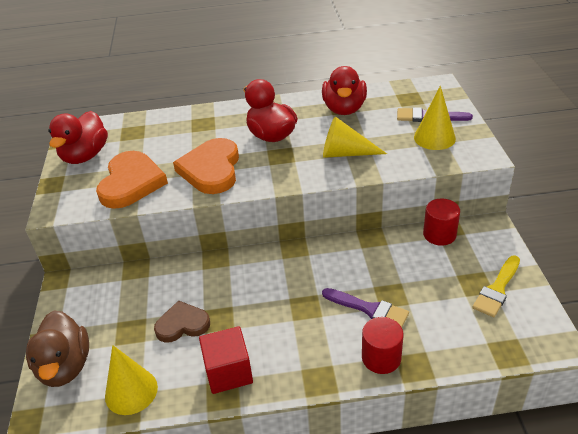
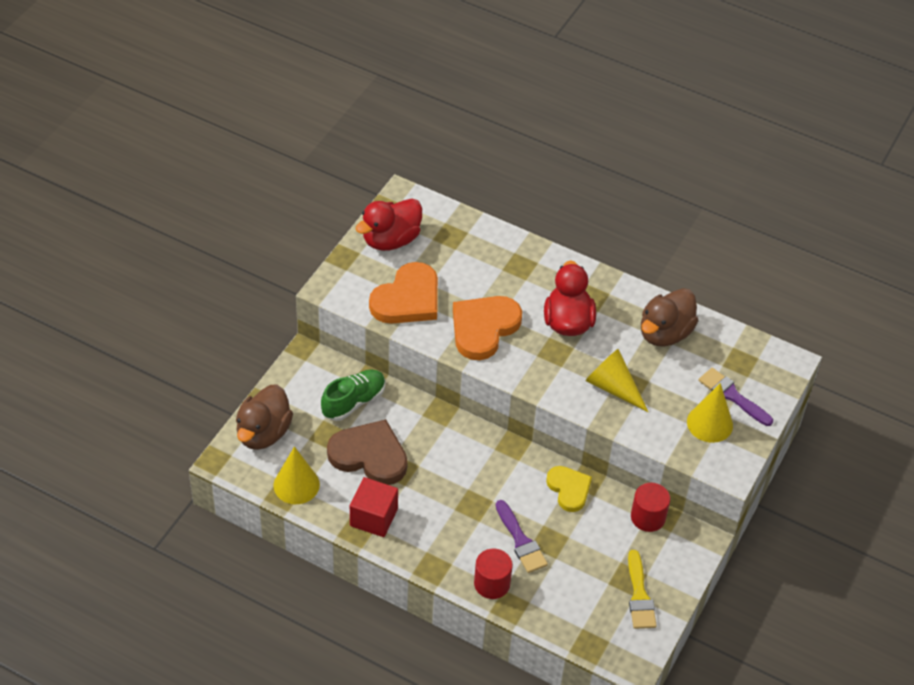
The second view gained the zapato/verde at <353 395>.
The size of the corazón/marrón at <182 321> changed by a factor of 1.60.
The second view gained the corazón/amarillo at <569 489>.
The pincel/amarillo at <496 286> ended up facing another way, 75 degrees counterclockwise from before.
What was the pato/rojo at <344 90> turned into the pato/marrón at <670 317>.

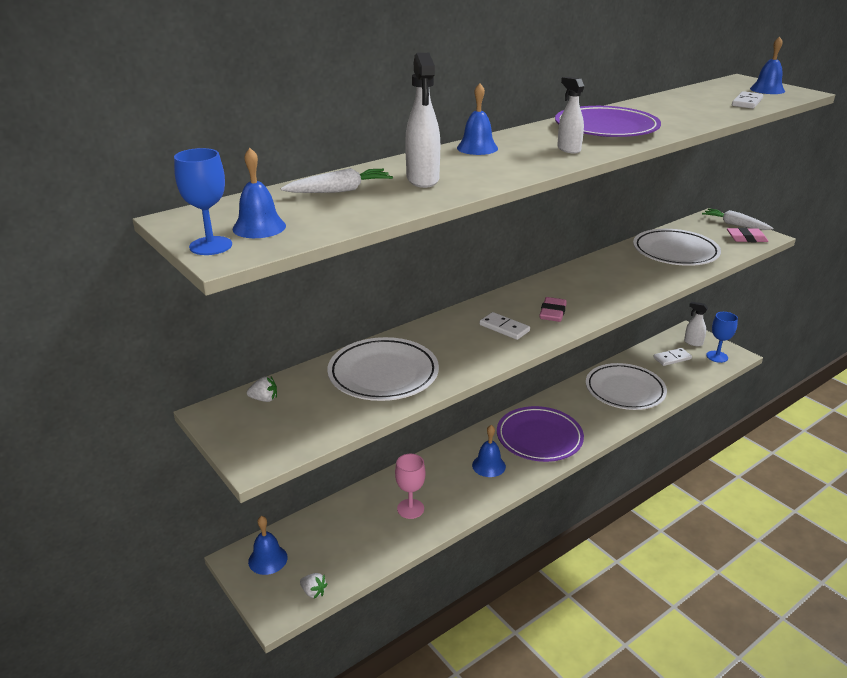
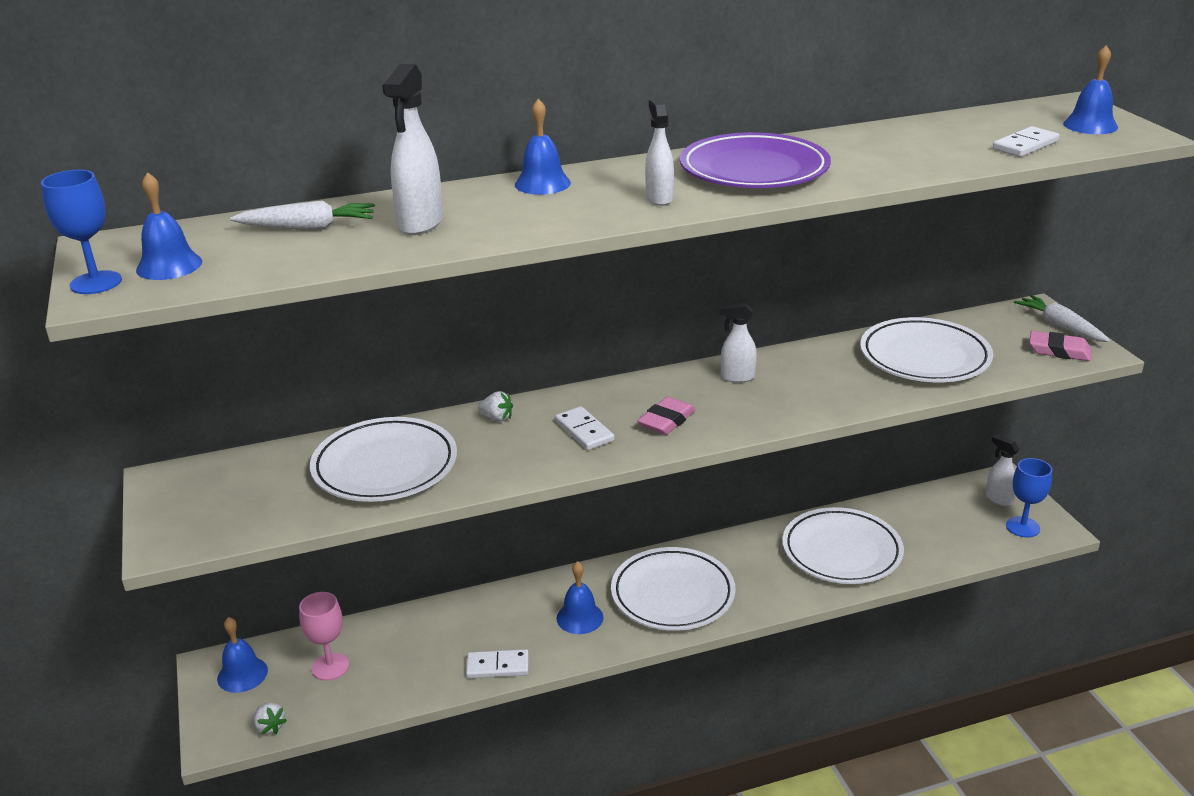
The copa/rosa ended up elsewhere, having gone from <410 486> to <324 636>.
The ficha de dominó/blanco ended up elsewhere, having gone from <672 357> to <497 663>.
The fresa/blanco ended up elsewhere, having gone from <262 389> to <495 406>.
What was the plato/morado at <540 434> turned into the plato/blanco at <673 589>.
The second view gained the pulverizador/blanco at <738 343>.

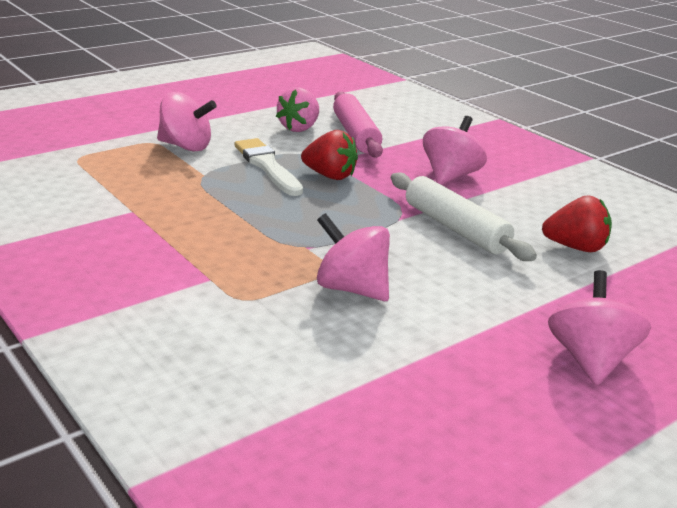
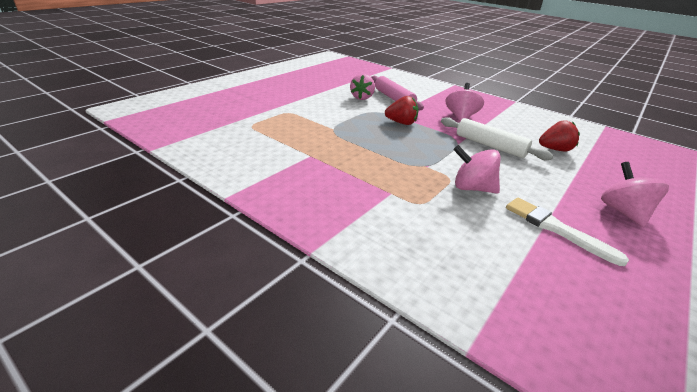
The pincel/blanco ended up elsewhere, having gone from <269 167> to <567 232>.
The second view lost the peonza/rosa at <187 122>.

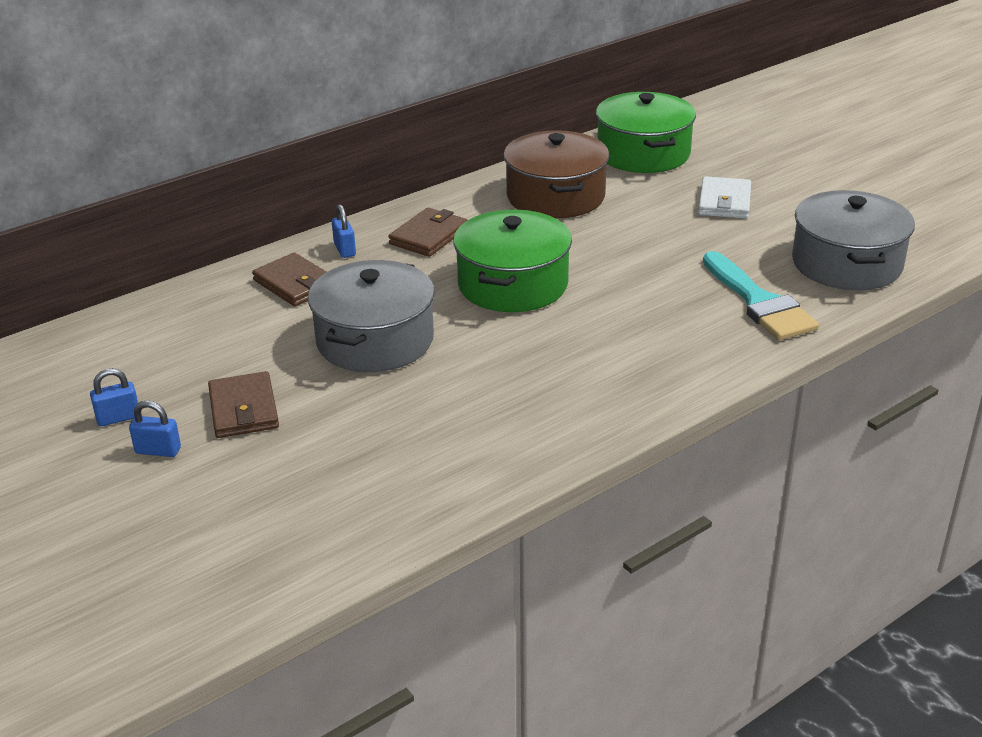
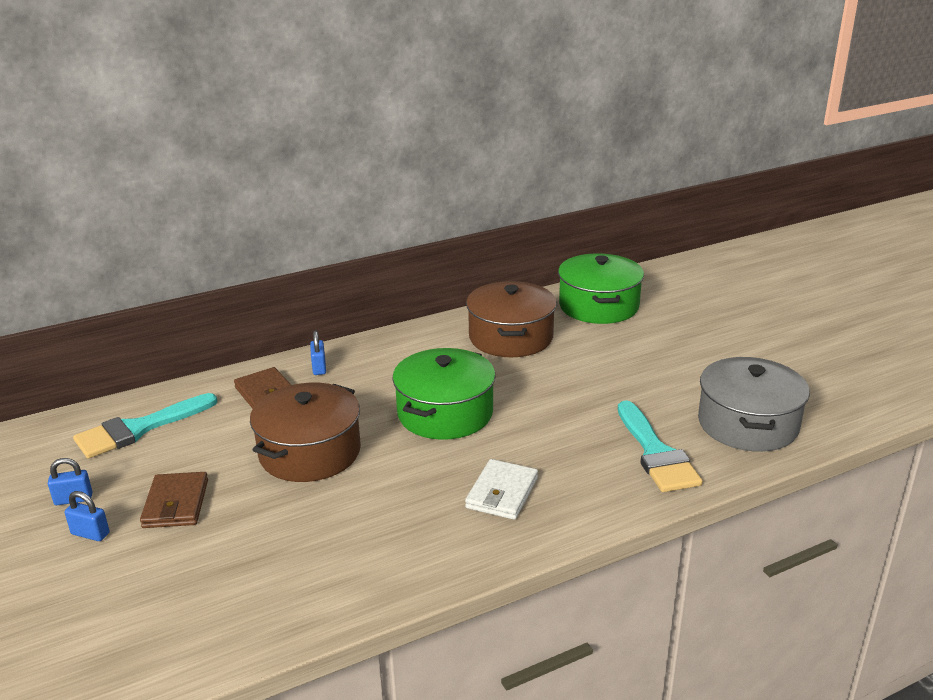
The second view gained the pincel/turquesa at <145 426>.
What was the olla/gris at <371 316> turned into the olla/marrón at <305 432>.
The cartera/blanco ended up elsewhere, having gone from <724 197> to <501 489>.
The second view lost the cartera/marrón at <428 232>.

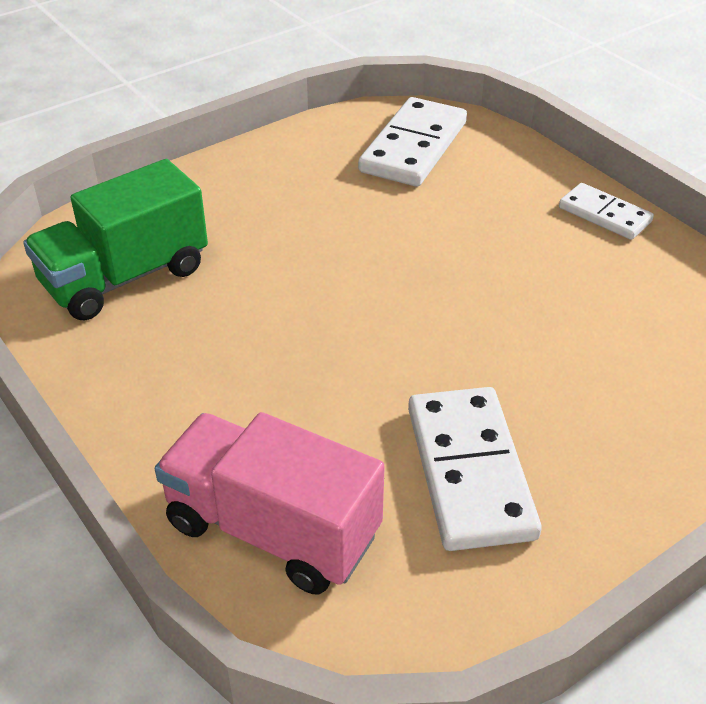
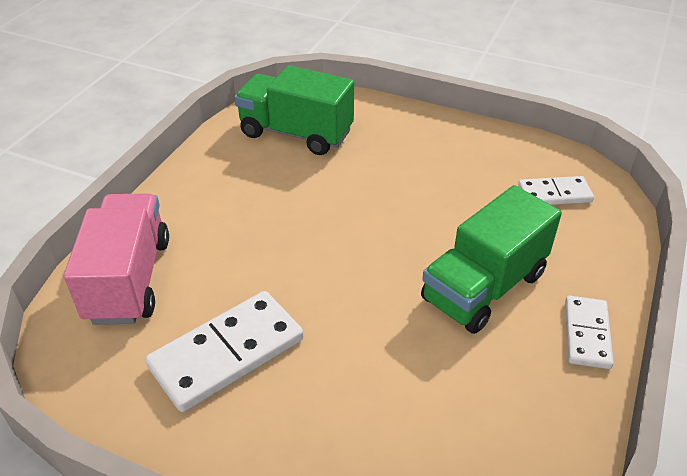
The second view gained the camión/verde at <491 259>.
The size of the ficha de dominó/blanco at <412 142> changed by a factor of 0.59.

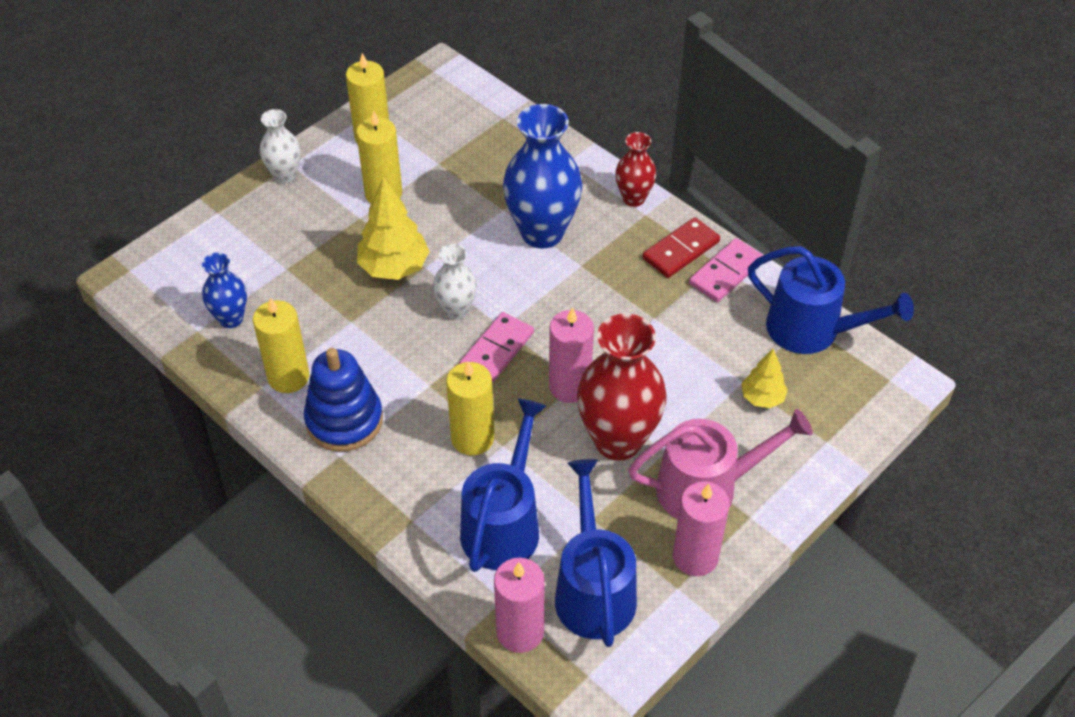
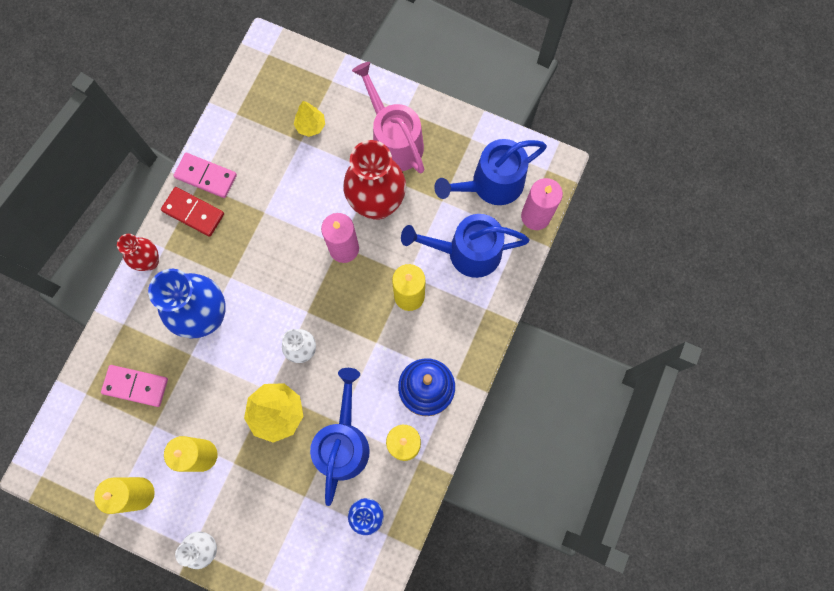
The ficha de dominó/rosa ended up elsewhere, having gone from <496 347> to <134 386>.
The regadera/azul ended up elsewhere, having gone from <831 300> to <340 437>.
The second view lost the vela/rosa at <701 529>.

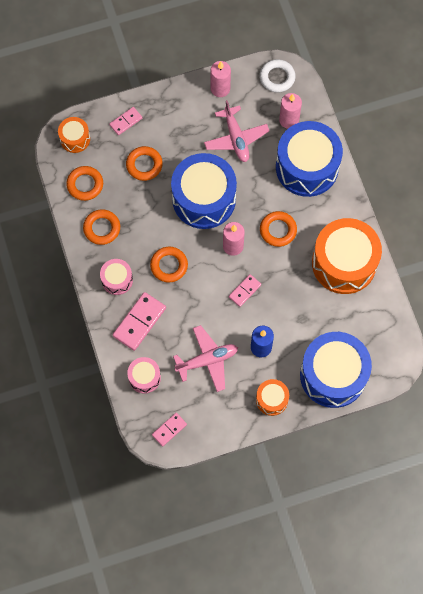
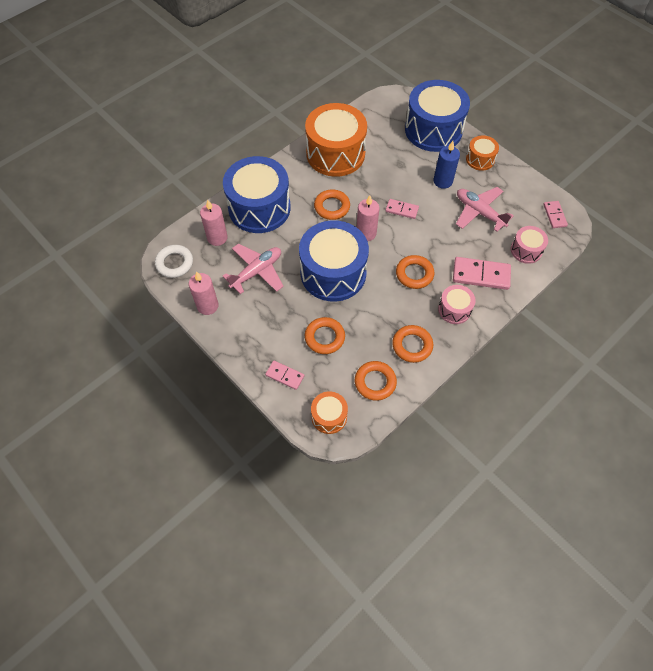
The ficha de dominó/rosa at <169 430> ended up facing another way, 60 degrees clockwise from before.

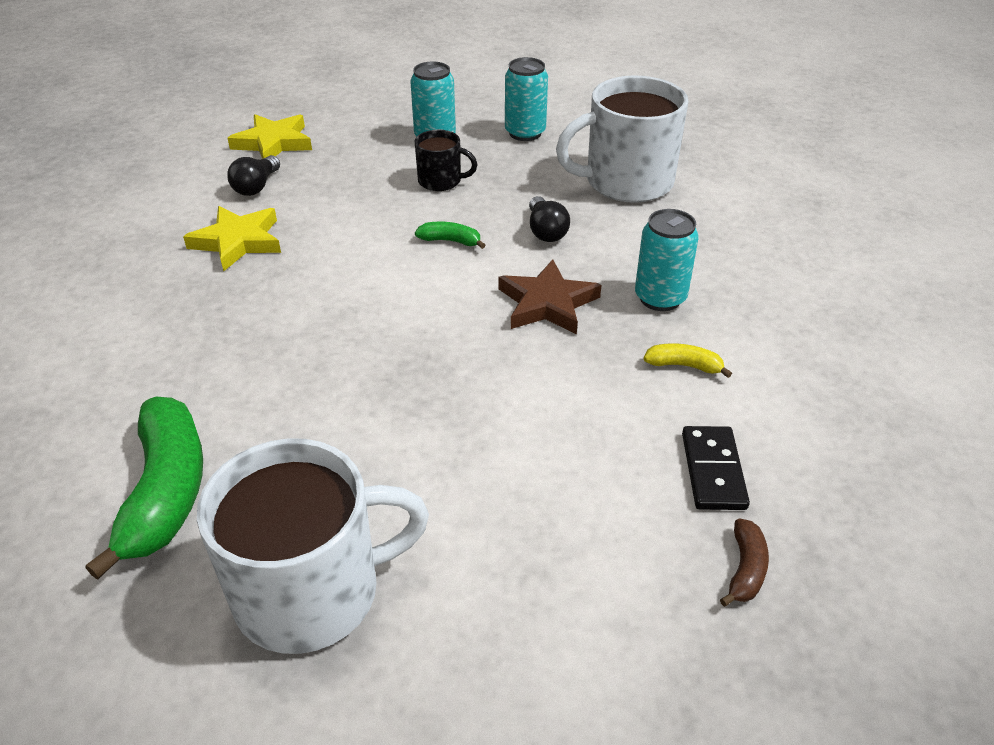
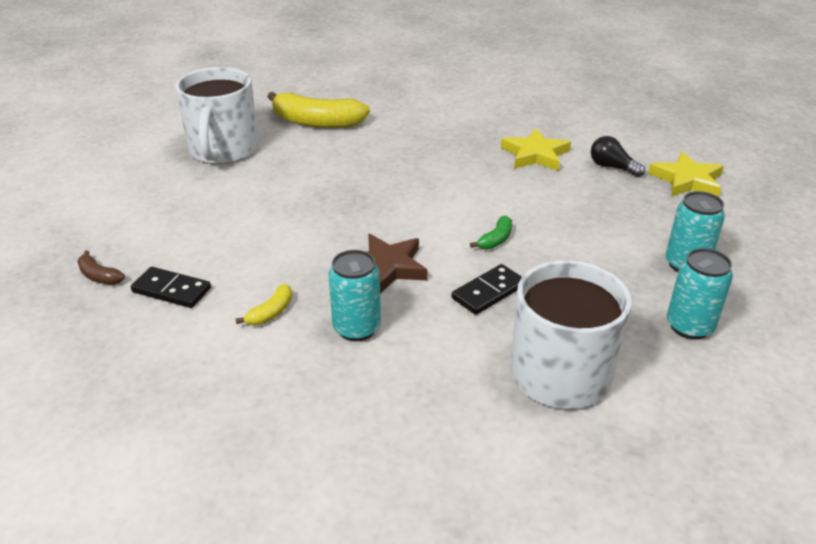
What was the plátano/verde at <144 488> turned into the plátano/amarillo at <318 110>.
Where the bombilla/negro stood at <549 219>, the ficha de dominó/negro came to stand at <487 289>.
The second view lost the taza/negro at <446 160>.

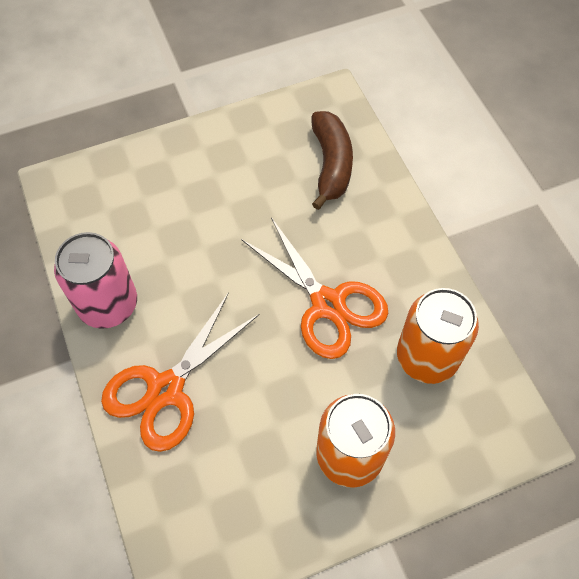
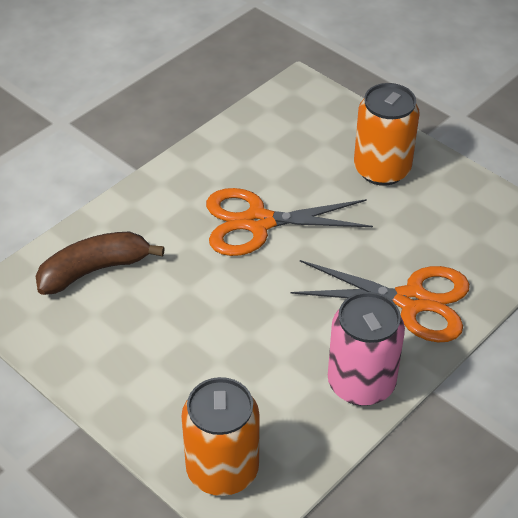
The lata/naranja ended up elsewhere, having gone from <438 336> to <220 436>.
The tijeras/naranja at <314 288> ended up facing another way, 120 degrees counterclockwise from before.

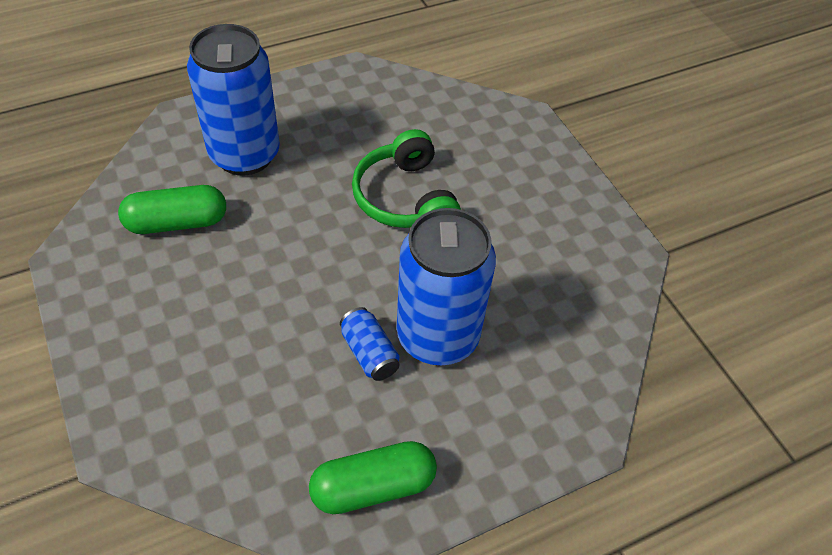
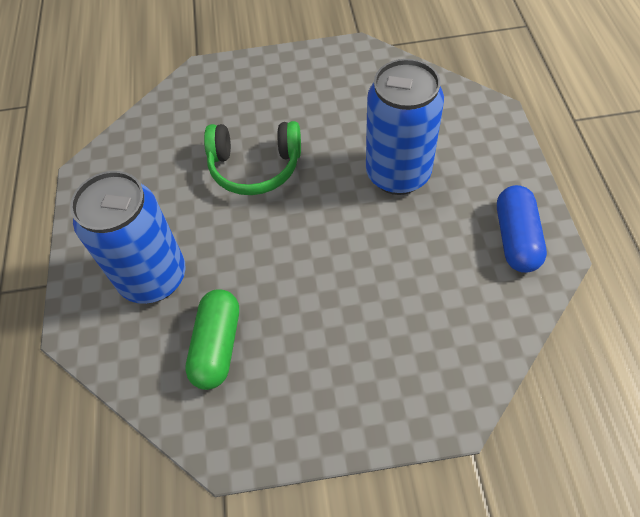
What was the cápsula/verde at <373 477> turned into the cápsula/azul at <522 229>.
The second view lost the lata/azul at <370 344>.

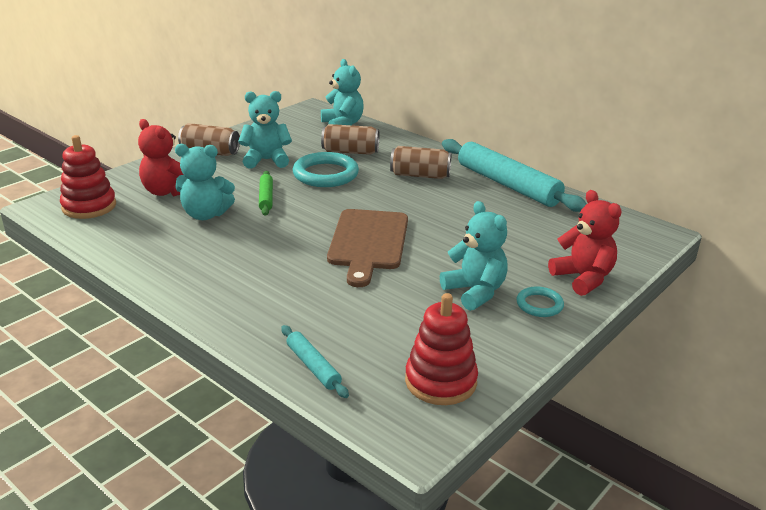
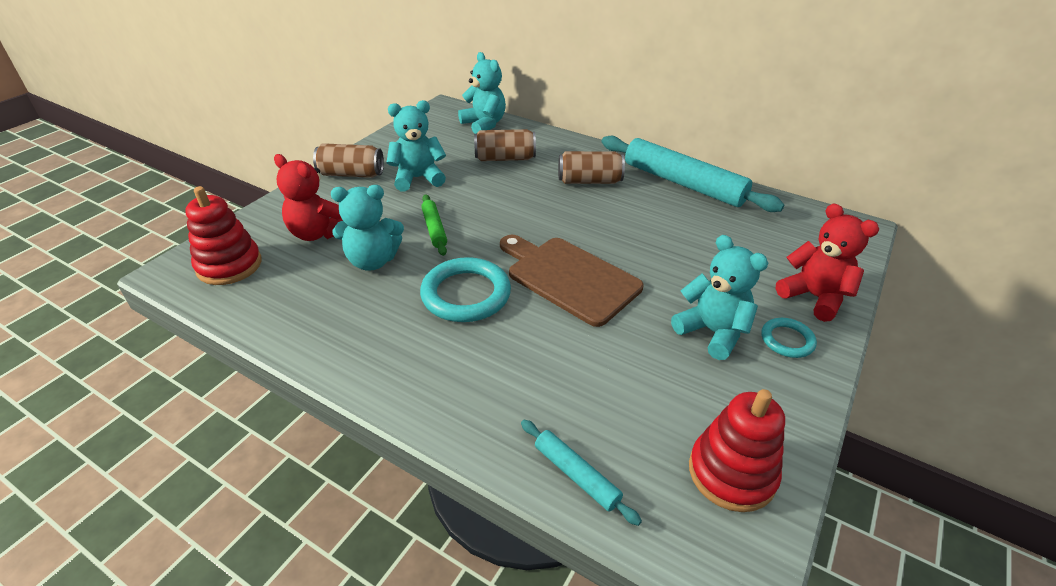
The anillo/turquesa ended up elsewhere, having gone from <326 169> to <465 289>.
The tabla de cortar/marrón at <367 248> ended up facing another way, 135 degrees clockwise from before.

